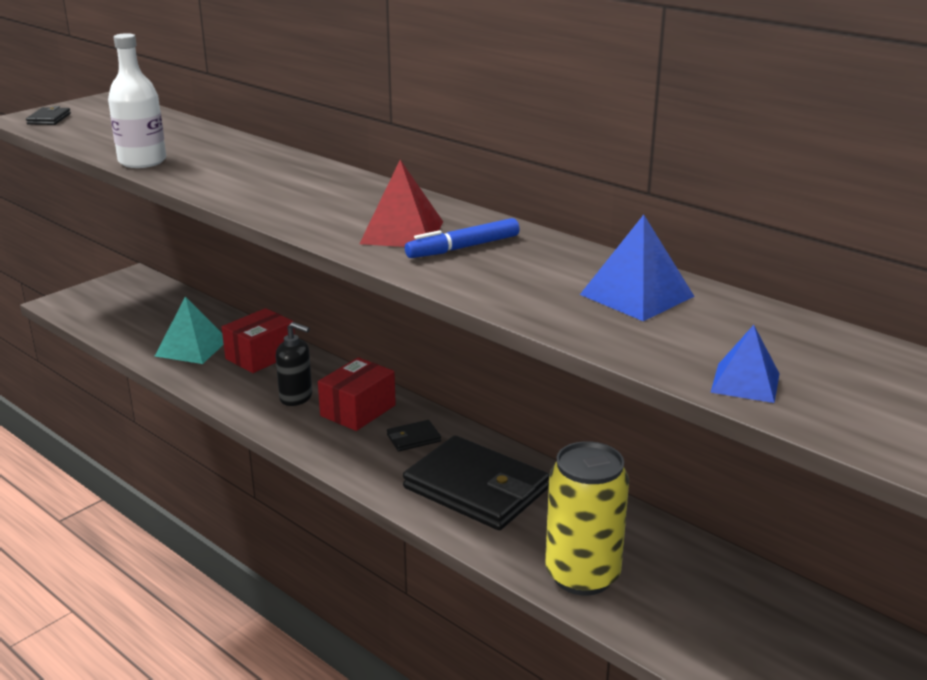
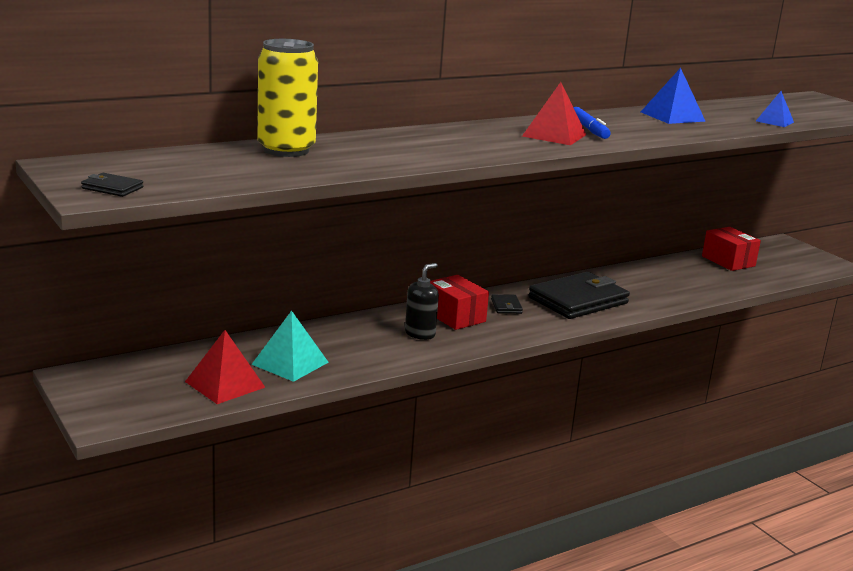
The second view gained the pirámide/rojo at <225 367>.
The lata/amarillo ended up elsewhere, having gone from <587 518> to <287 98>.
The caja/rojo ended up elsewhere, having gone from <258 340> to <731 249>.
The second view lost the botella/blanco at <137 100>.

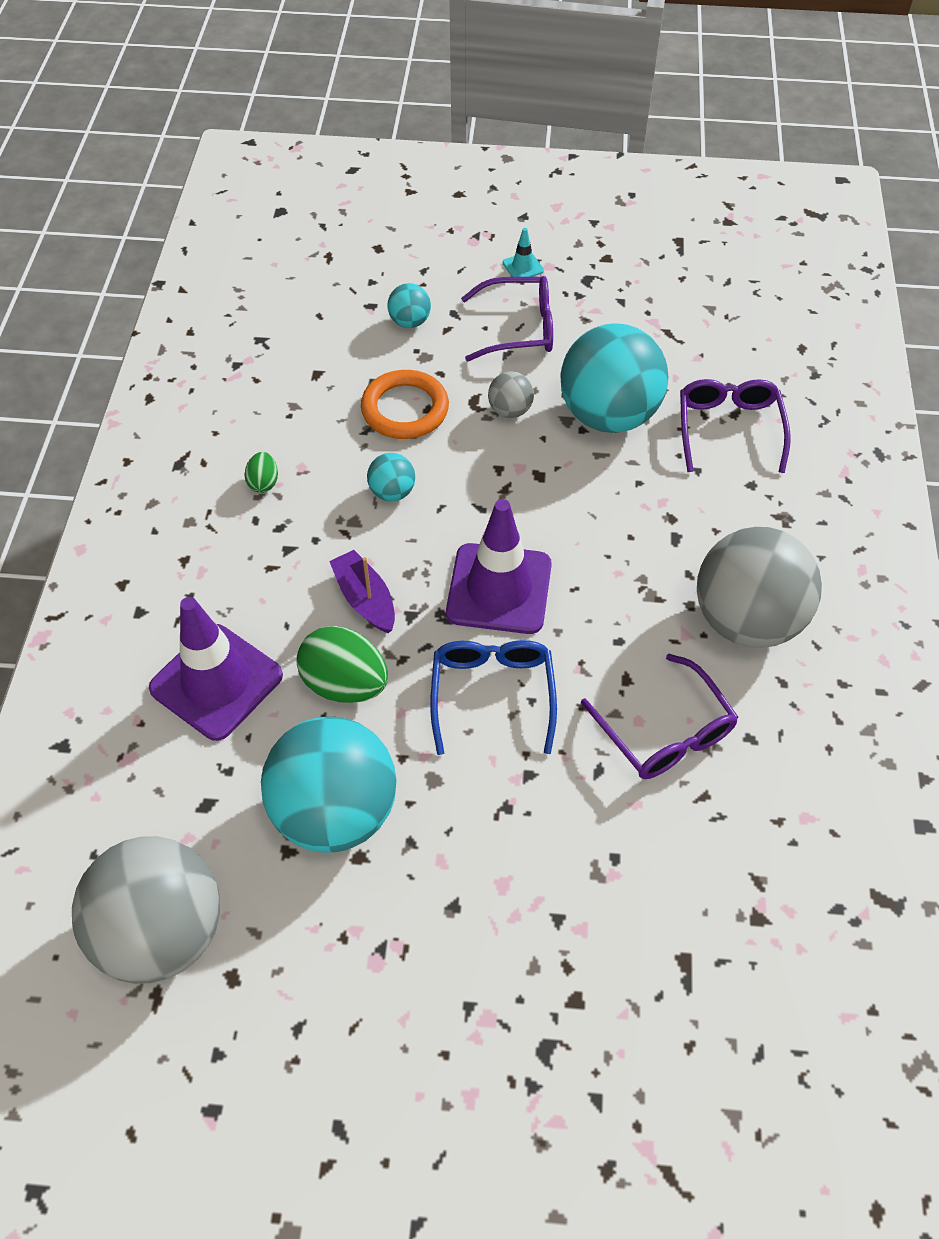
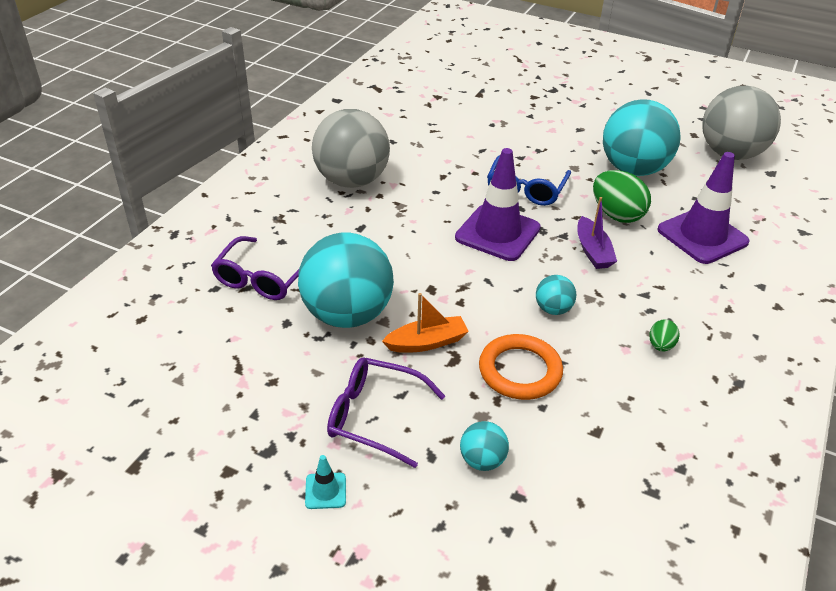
Where the pelota/gris stood at <511 394>, the barco/naranja came to stand at <425 323>.
The second view lost the gafas/morado at <659 716>.

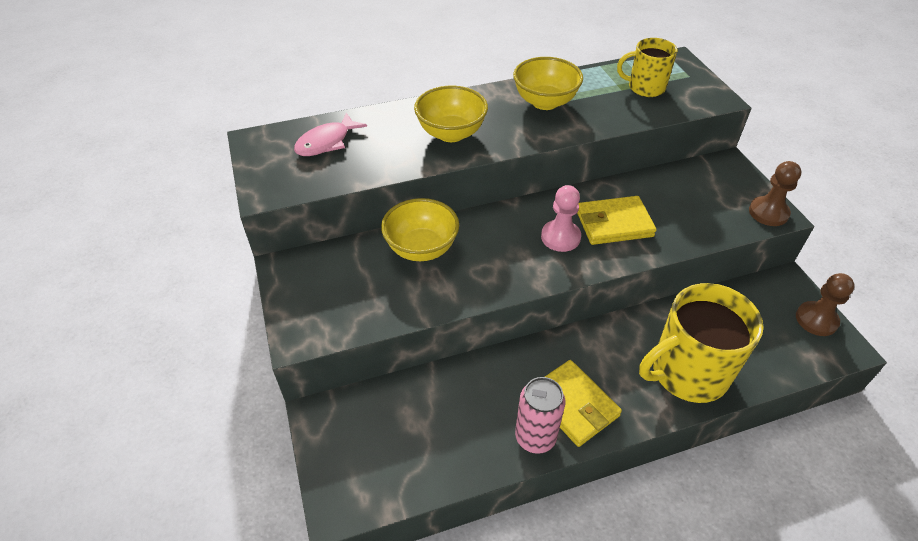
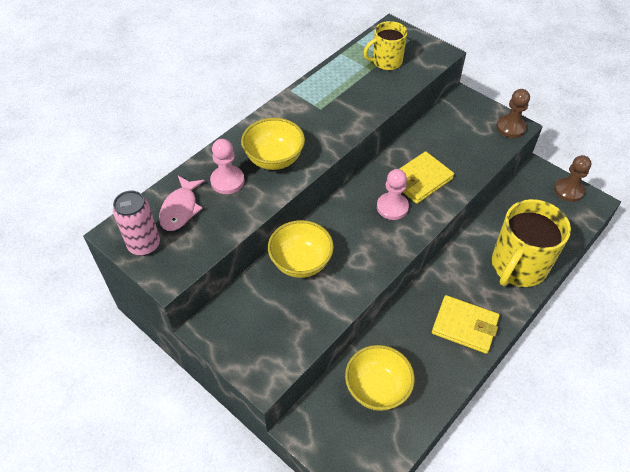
The lata/rosa ended up elsewhere, having gone from <540 415> to <136 223>.
The second view gained the peón/rosa at <227 166>.
The cuenco/amarillo ended up elsewhere, having gone from <548 83> to <380 378>.

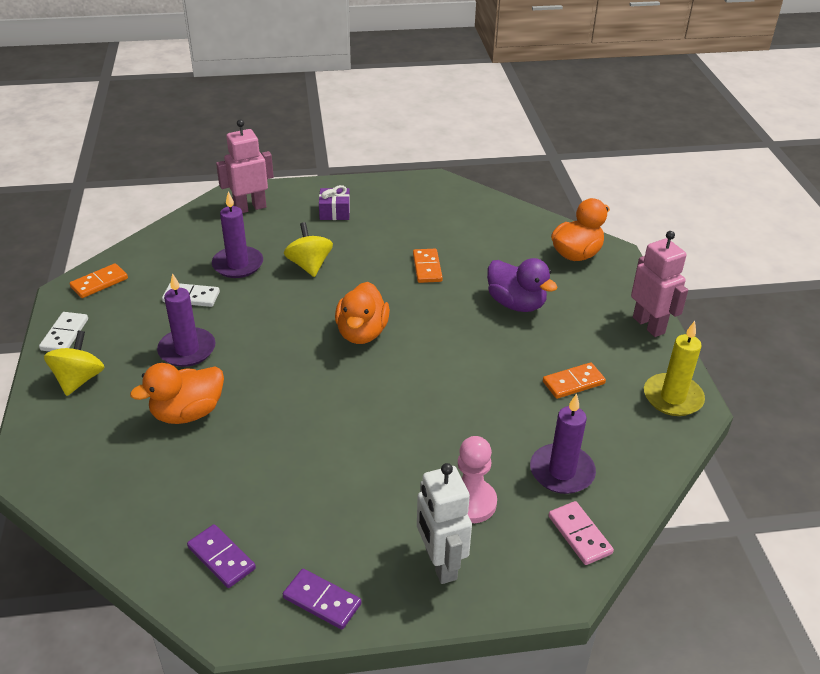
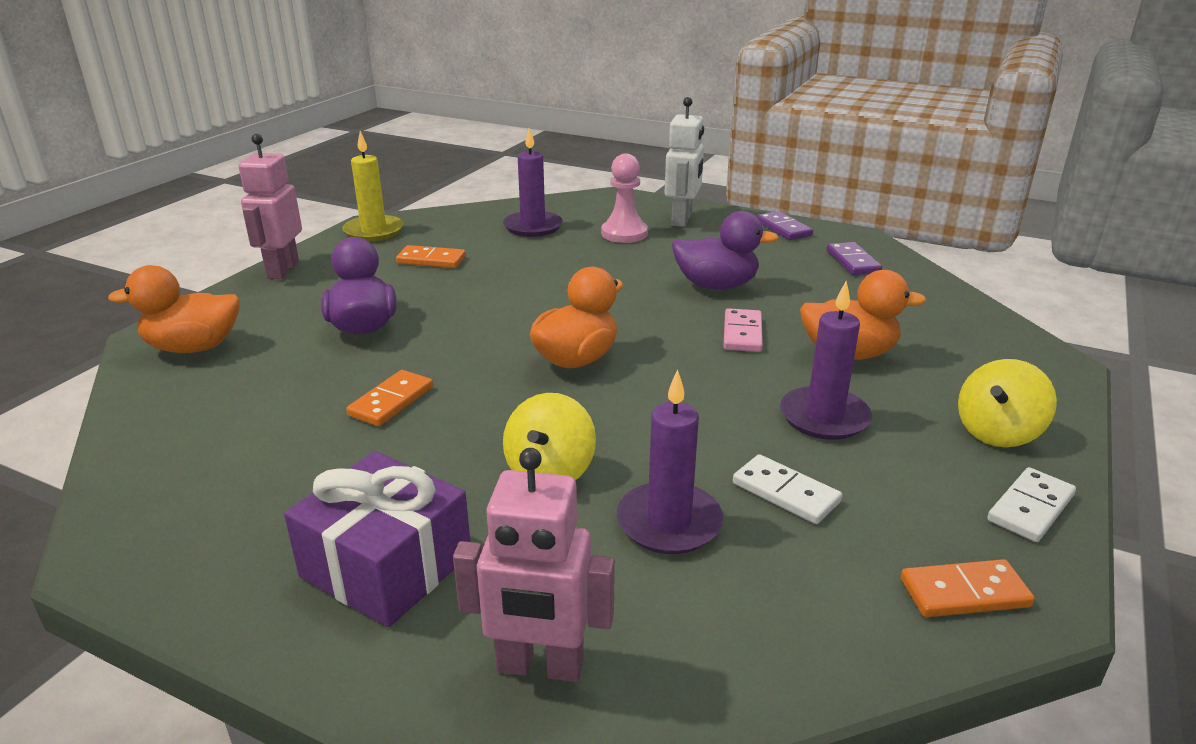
The size of the regalo/morado at <334 202> changed by a factor of 1.76.
The second view gained the pato/morado at <725 250>.
The ficha de dominó/rosa ended up elsewhere, having gone from <581 533> to <743 330>.

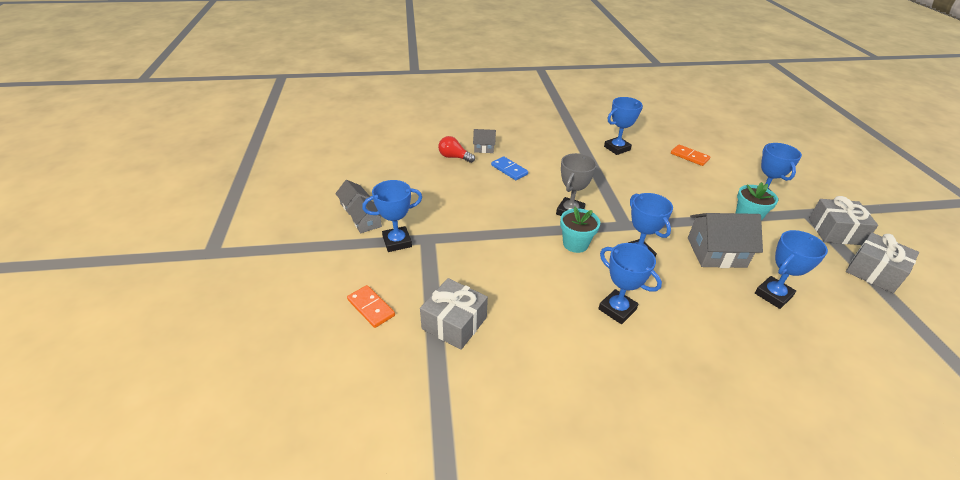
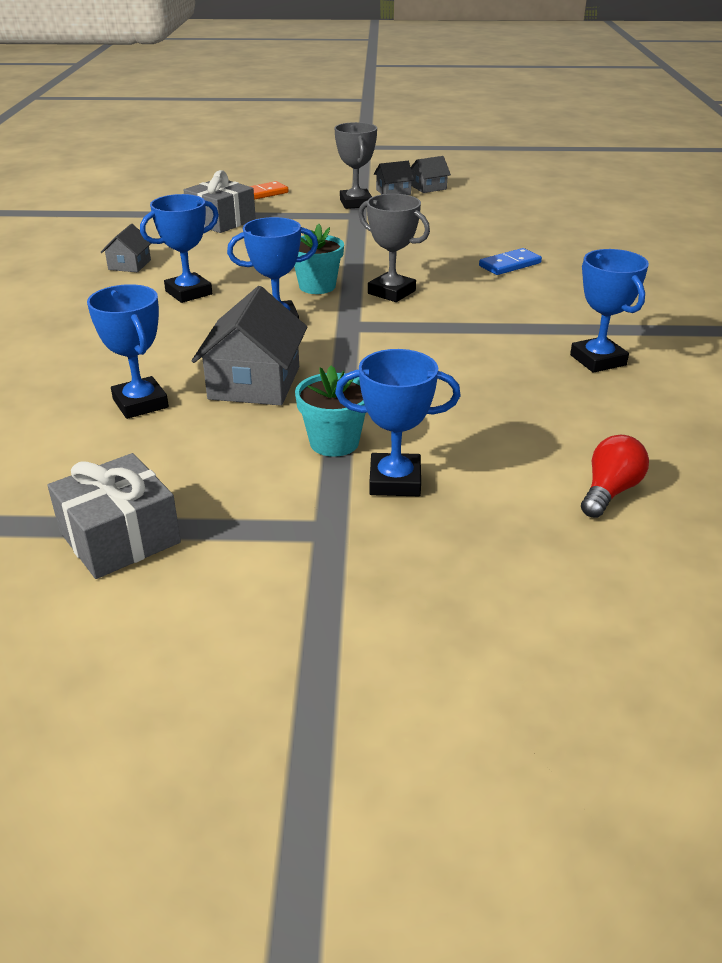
The casa/gris ended up elsewhere, having gone from <484 141> to <126 248>.
What was the trofeo/azul at <392 216> turned into the trofeo/gris at <355 165>.
The bombilla/rojo ended up elsewhere, having gone from <456 149> to <615 476>.
The second view lost the ficha de dominó/naranja at <690 155>.
The second view lost the regalo/gris at <843 220>.

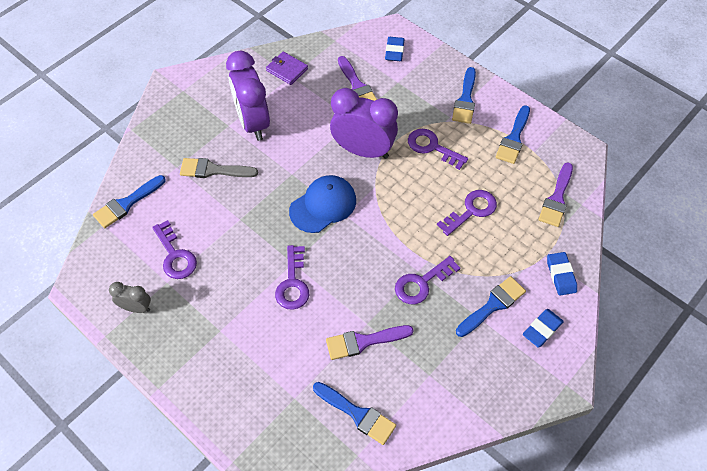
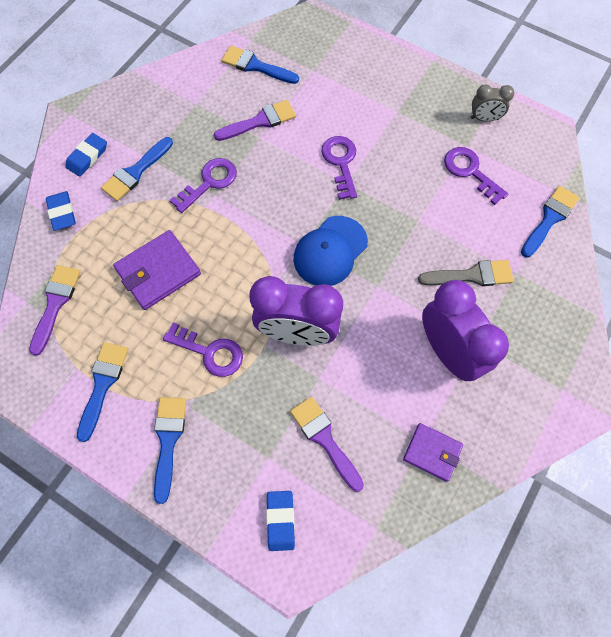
Where the llave/morado stood at <467 213>, the cartera/morado came to stand at <157 270>.

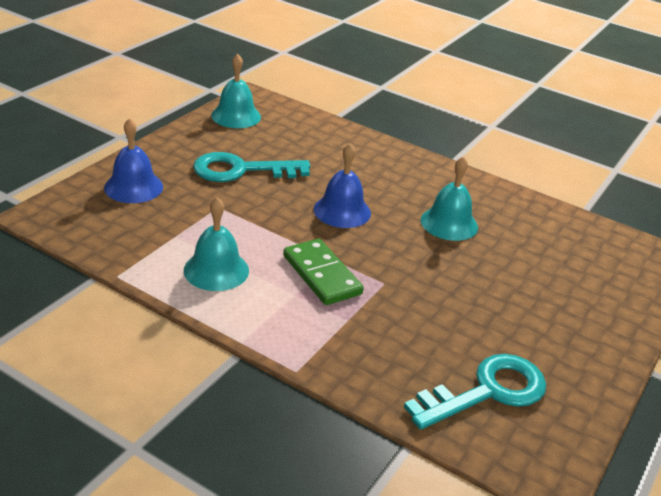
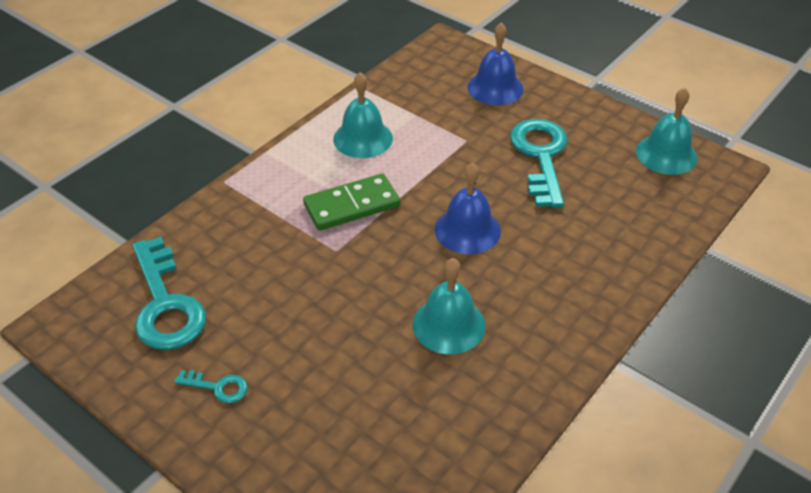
The second view gained the llave/turquesa at <211 386>.

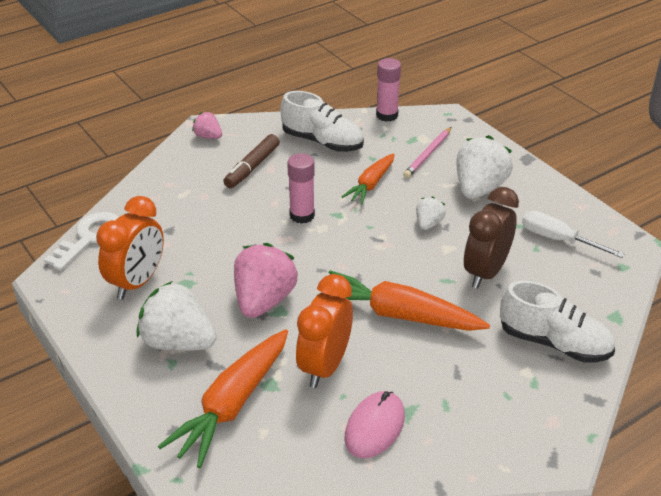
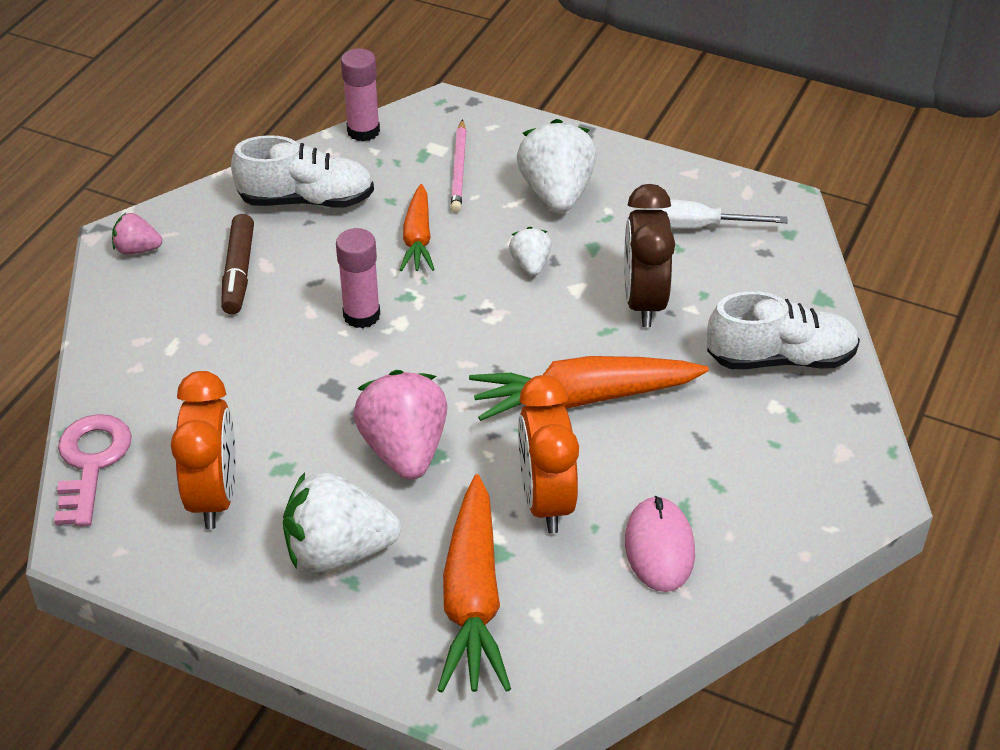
What was the llave/blanco at <81 241> turned into the llave/rosa at <93 470>.

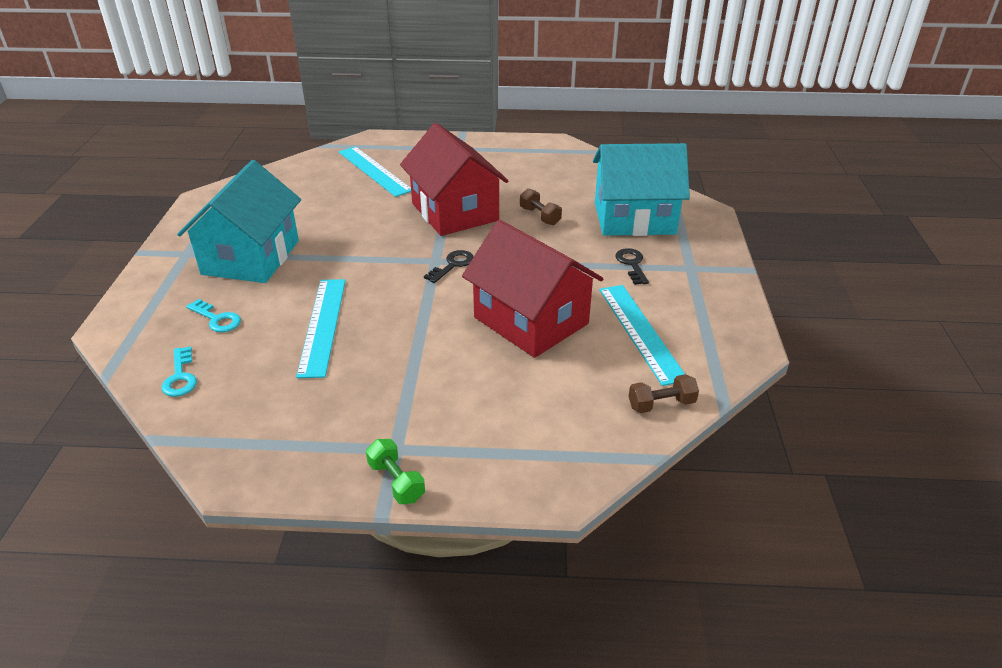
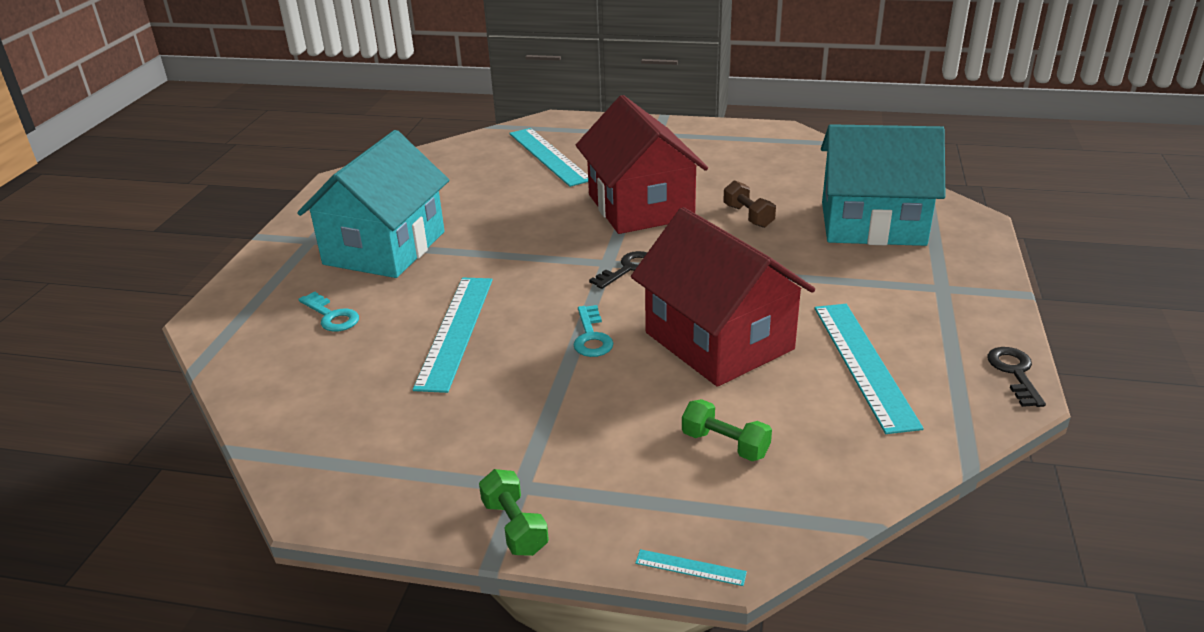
The llave/turquesa ended up elsewhere, having gone from <179 371> to <594 331>.
The second view gained the regla/turquesa at <691 567>.
The second view gained the mancuerna/verde at <727 430>.
The llave/negro ended up elsewhere, having gone from <632 266> to <1016 377>.
The second view lost the mancuerna/marrón at <664 393>.

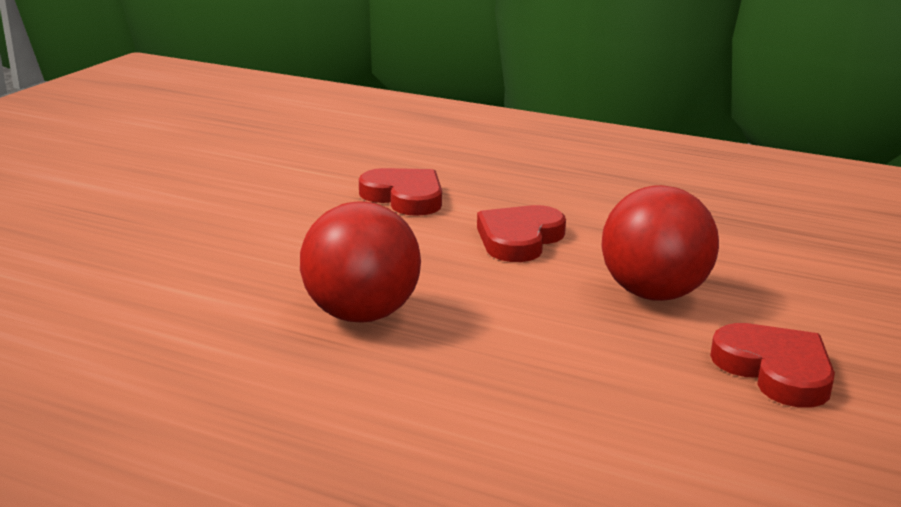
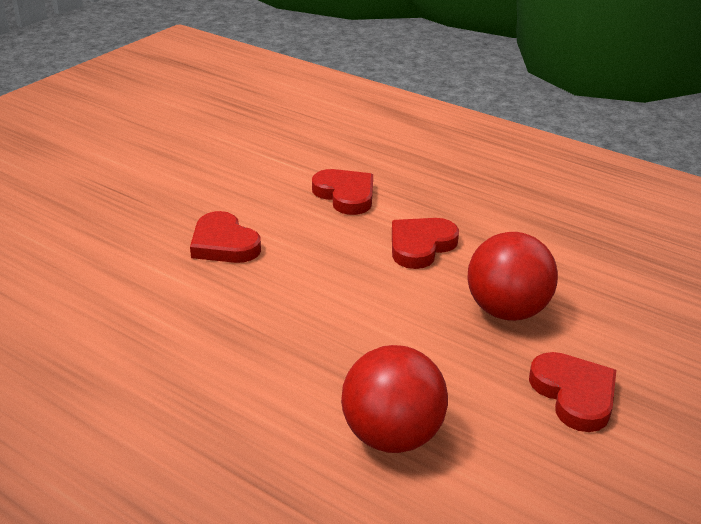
The second view gained the corazón/rojo at <225 237>.
The pelota/rojo ended up elsewhere, having gone from <360 262> to <394 399>.

